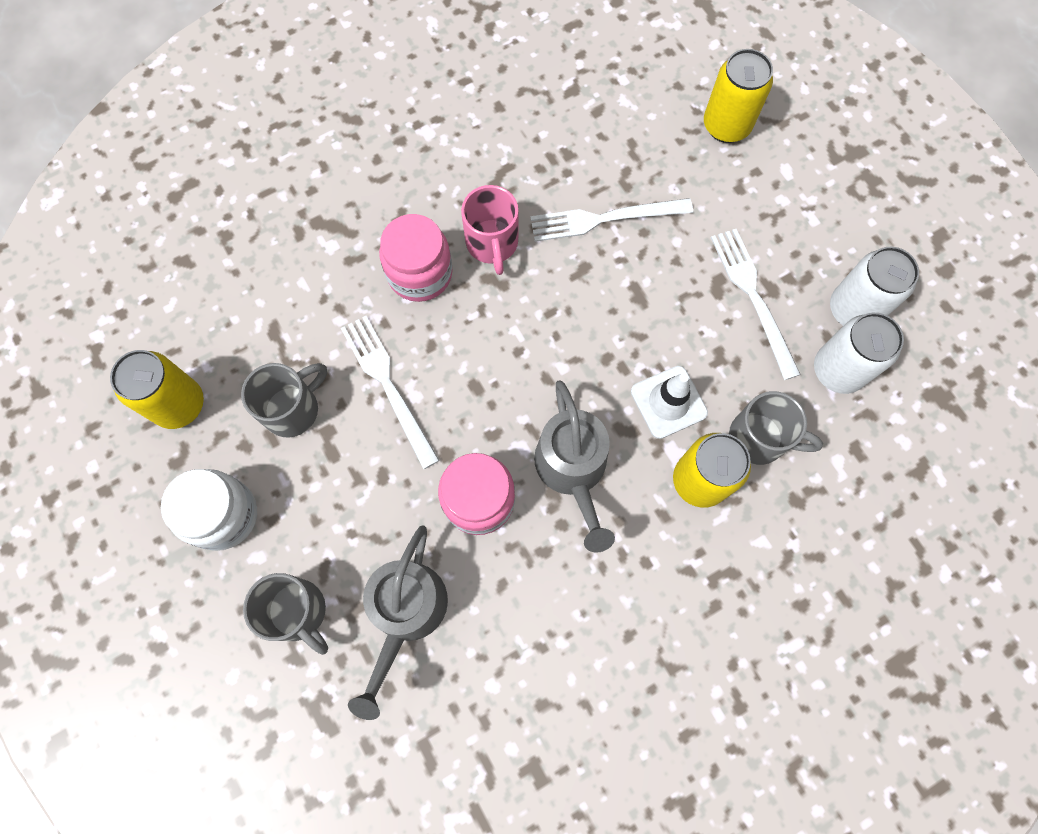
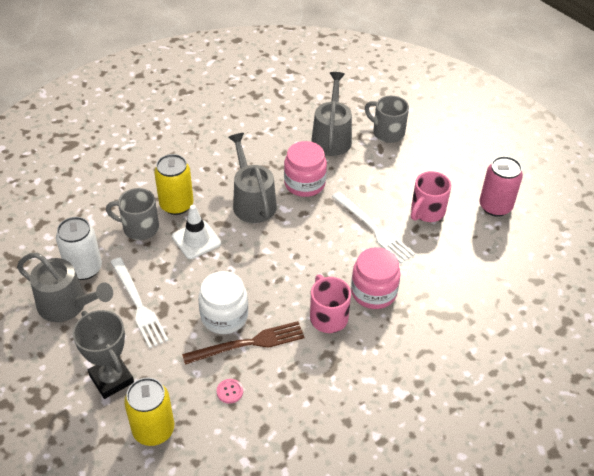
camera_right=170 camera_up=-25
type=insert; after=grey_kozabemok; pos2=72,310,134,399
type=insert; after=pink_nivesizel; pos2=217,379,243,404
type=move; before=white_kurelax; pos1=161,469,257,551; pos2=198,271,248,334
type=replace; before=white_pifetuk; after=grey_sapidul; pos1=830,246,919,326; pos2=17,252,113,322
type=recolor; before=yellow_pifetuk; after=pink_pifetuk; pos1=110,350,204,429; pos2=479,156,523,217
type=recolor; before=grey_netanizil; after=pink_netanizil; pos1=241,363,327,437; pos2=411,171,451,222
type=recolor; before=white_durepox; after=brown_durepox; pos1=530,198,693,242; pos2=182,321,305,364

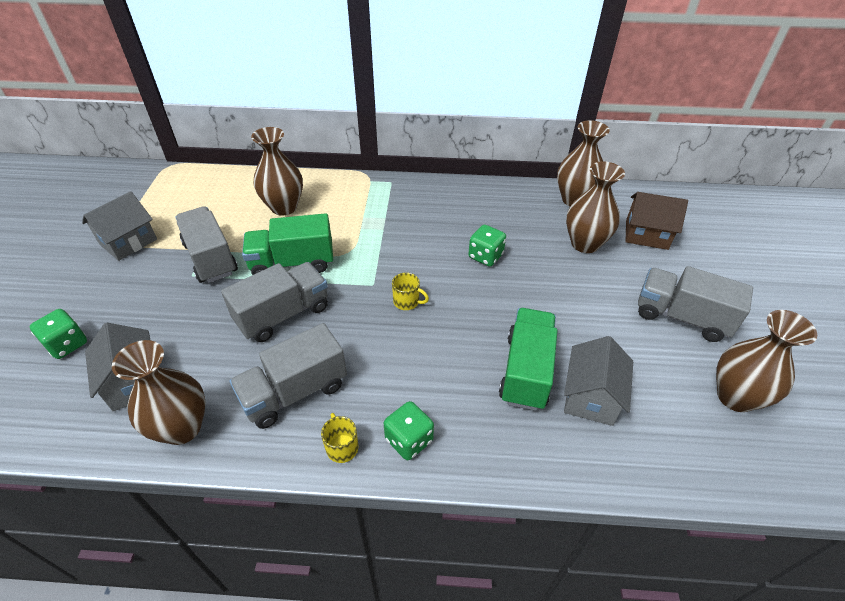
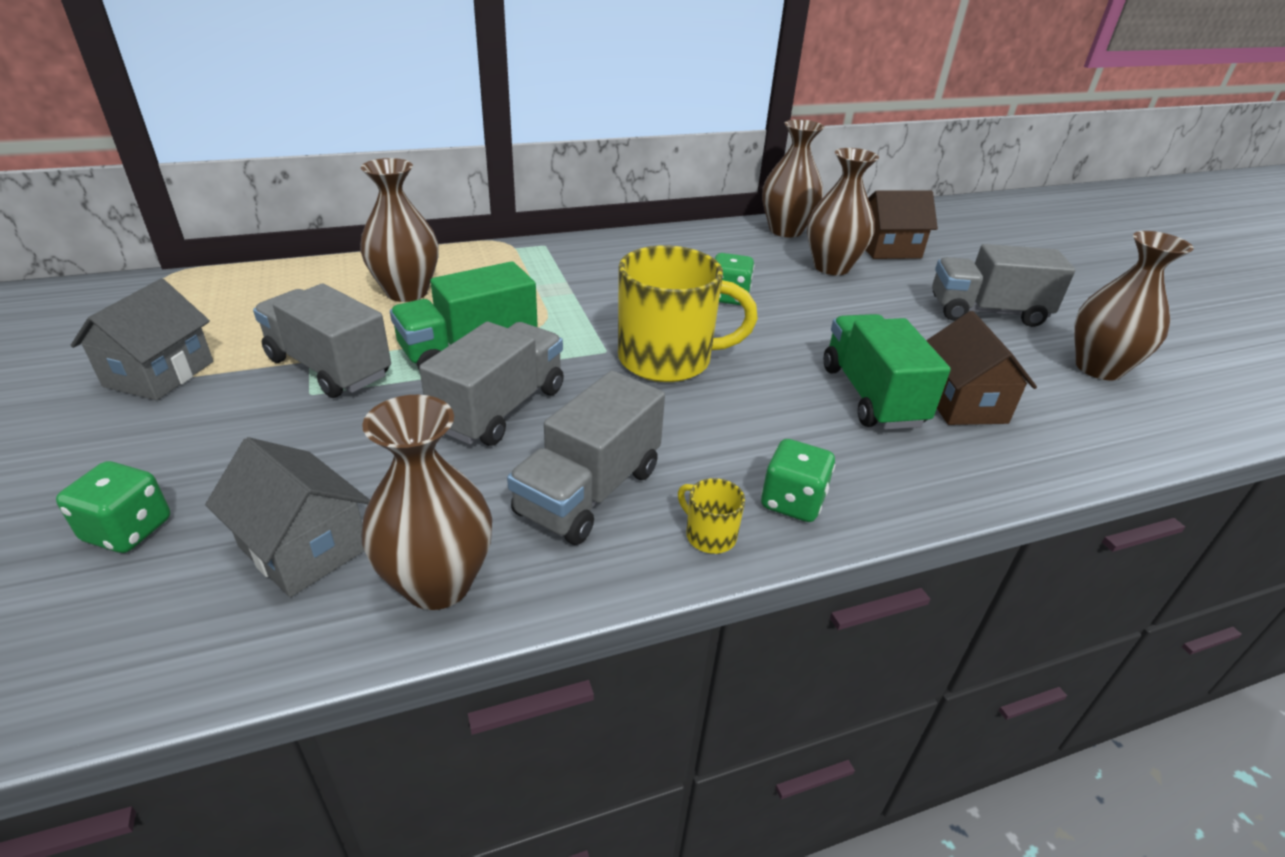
camera_right=-25 camera_up=-10
type=recolor; before=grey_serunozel; after=brown_serunozel; pos1=564,336,633,426; pos2=926,311,1037,425
type=resize; before=yellow_netanizil; pos1=392,272,429,310; pos2=618,245,758,382; scale=2.44

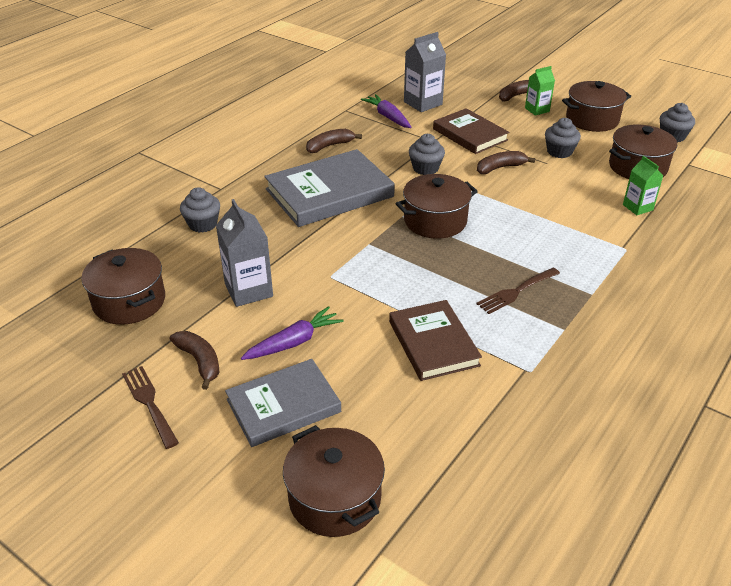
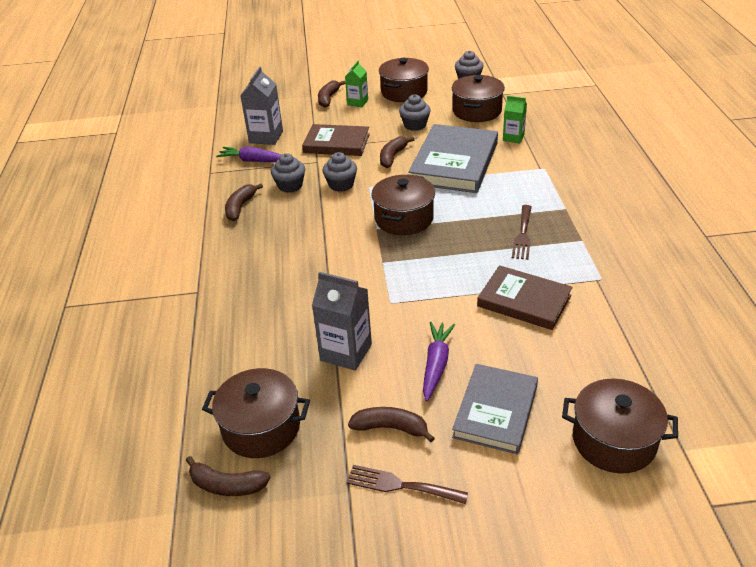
camera_right=-40 camera_up=0
type=insert; after=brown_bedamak; pos2=186,456,271,496
type=move; before=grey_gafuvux; pos1=180,187,220,233; pos2=271,153,305,193
type=move; before=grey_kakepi; pos1=264,149,395,227; pos2=408,124,498,193

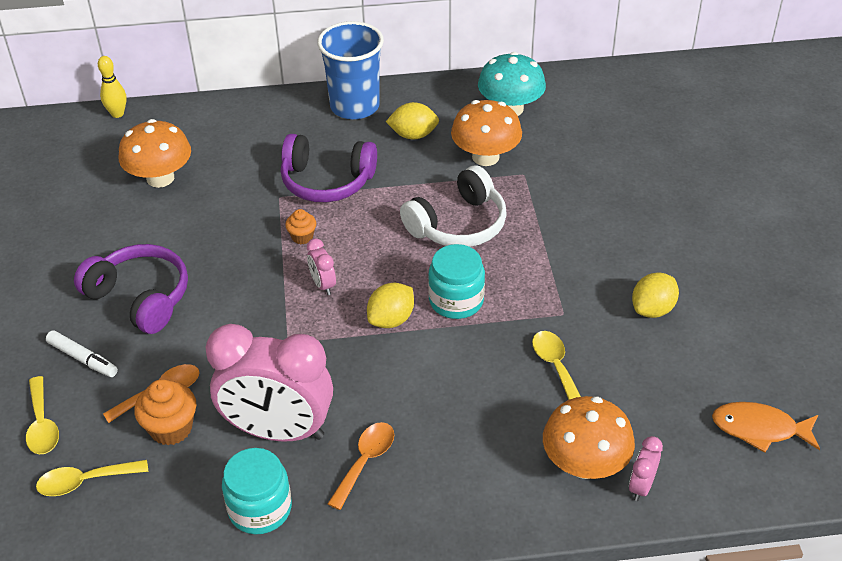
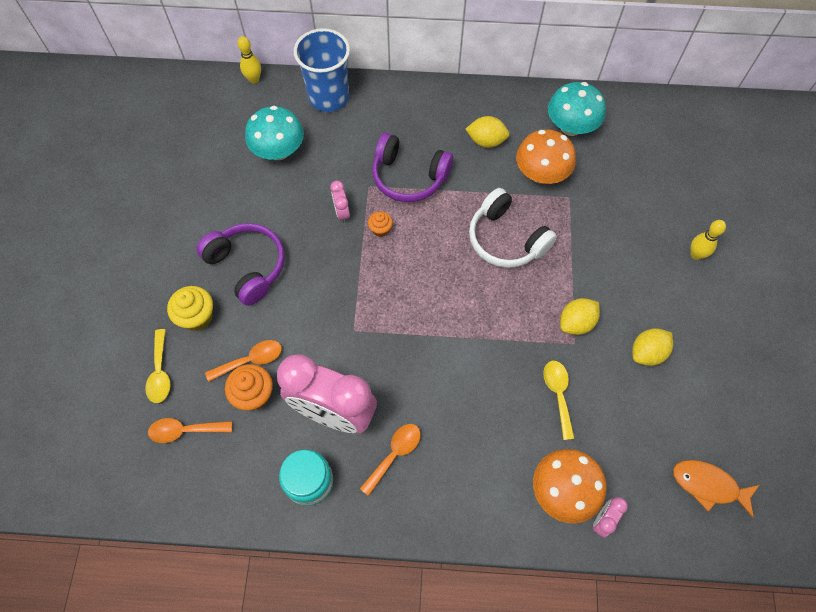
camera_right=10 camera_up=20
type=delete; before=turquoise_kurelax; pos1=428,244,485,319
type=insert; after=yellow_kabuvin; pos2=690,220,726,260
type=move; before=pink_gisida; pos1=307,238,336,295; pos2=331,181,350,223
type=move; before=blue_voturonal; pos1=317,21,384,119; pos2=294,28,350,112
type=move; before=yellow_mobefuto; pos1=367,283,414,328; pos2=560,298,600,335
type=replace; before=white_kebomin; after=yellow_gafuvux; pos1=46,330,118,377; pos2=167,286,213,331
type=recolor; before=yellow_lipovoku; after=orange_lipovoku; pos1=36,460,148,496; pos2=148,418,232,443
type=recolor; before=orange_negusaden; after=turquoise_negusaden; pos1=119,119,191,188; pos2=245,106,304,160
type=rotate; before=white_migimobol; pos1=400,165,507,247; pos2=469,188,557,268; turn=75

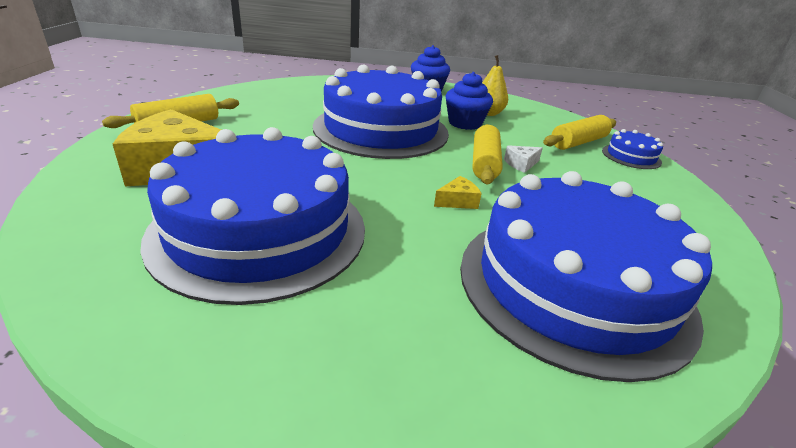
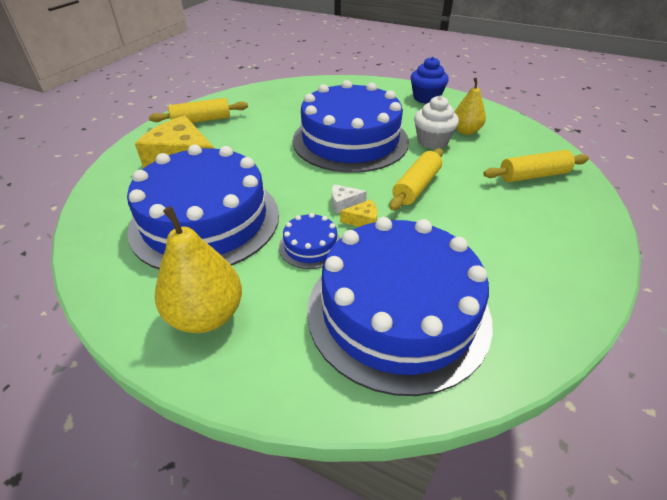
camera_right=25 camera_up=10
type=insert; after=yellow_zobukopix; pos2=155,206,242,333
type=move; before=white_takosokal; pos1=504,145,543,173; pos2=332,184,367,213
type=move; before=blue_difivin; pos1=602,129,663,169; pos2=279,213,340,269
type=recolor; before=blue_gafuvux; after=white_gafuvux; pos1=446,72,493,130; pos2=414,96,459,149

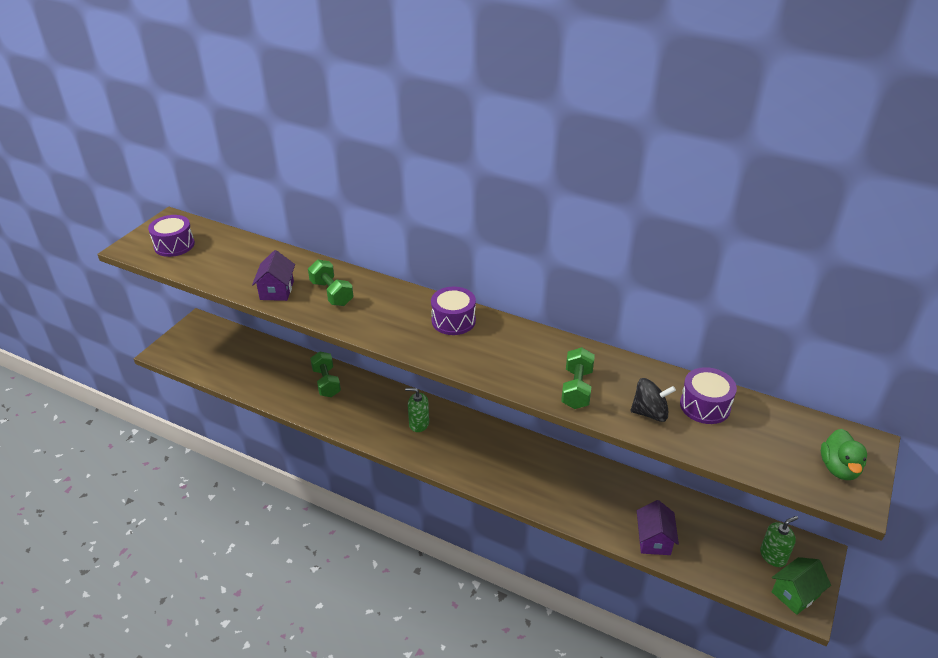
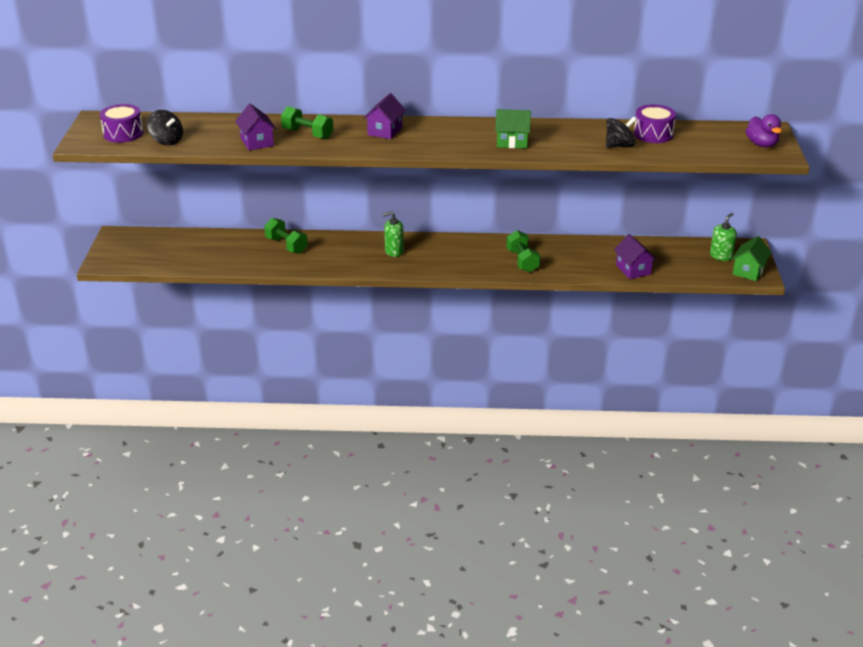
camera_right=-25 camera_up=-5
type=delete; before=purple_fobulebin; pos1=431,286,476,335
type=insert; after=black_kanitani; pos2=147,110,183,145
type=insert; after=purple_serunozel; pos2=363,93,406,139
type=insert; after=green_serunozel; pos2=495,109,531,149
type=move; before=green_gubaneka; pos1=561,347,595,409; pos2=506,230,540,273
type=recolor; before=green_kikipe; after=purple_kikipe; pos1=821,429,867,480; pos2=746,114,782,147

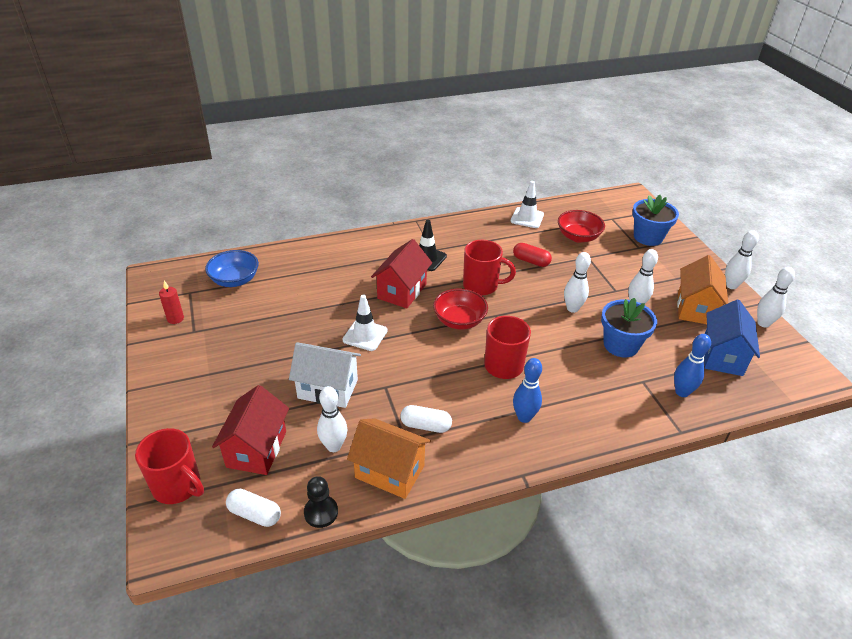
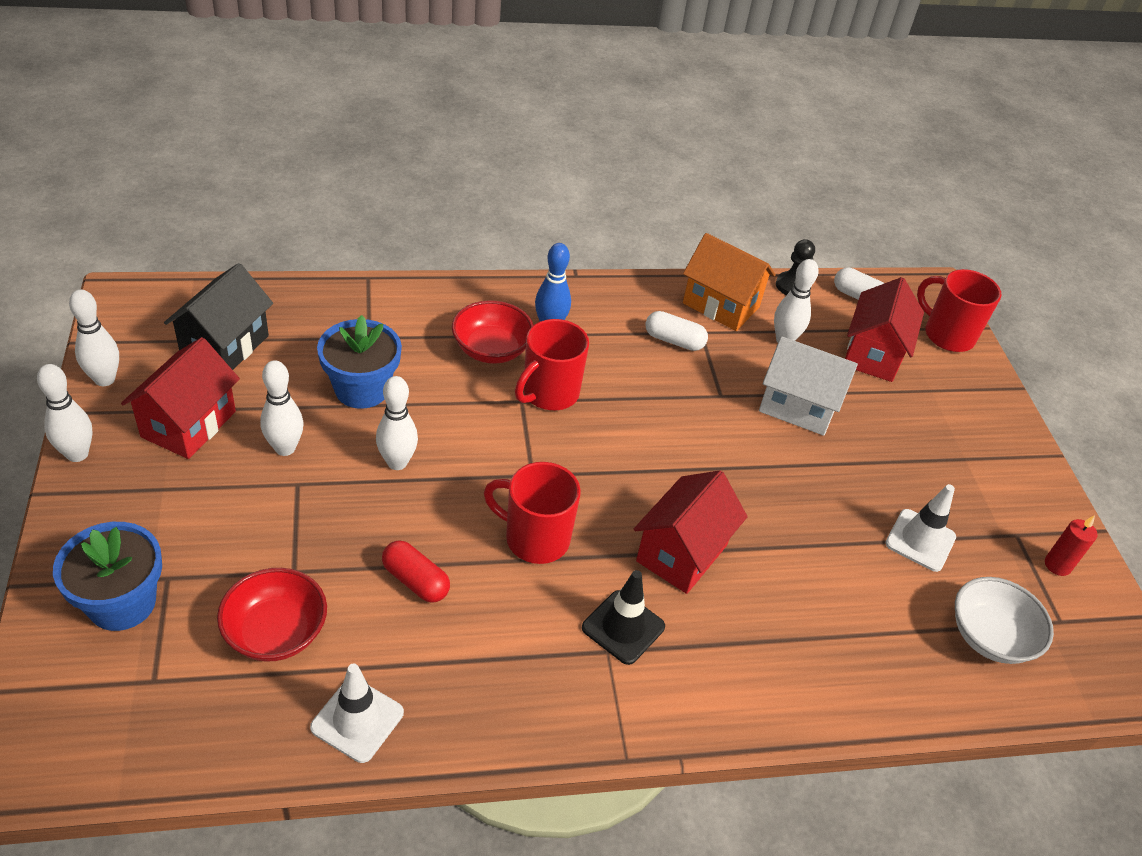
camera_right=-175 camera_up=5
type=delete; before=blue_kabuvin; pos1=674,334,711,397
type=move; before=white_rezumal; pos1=343,295,387,351; pos2=886,484,956,572
type=move; before=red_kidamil; pos1=433,288,488,330; pos2=452,300,534,364
type=recolor; before=blue_kidamil; after=white_kidamil; pos1=205,250,259,287; pos2=955,577,1054,664
type=recolor; before=orange_serunozel; after=red_serunozel; pos1=677,255,728,324; pos2=121,337,240,459
type=recolor; before=blue_serunozel; after=black_serunozel; pos1=704,299,760,376; pos2=164,263,273,370

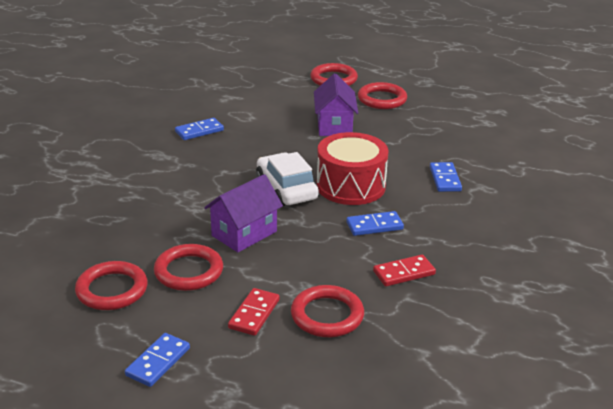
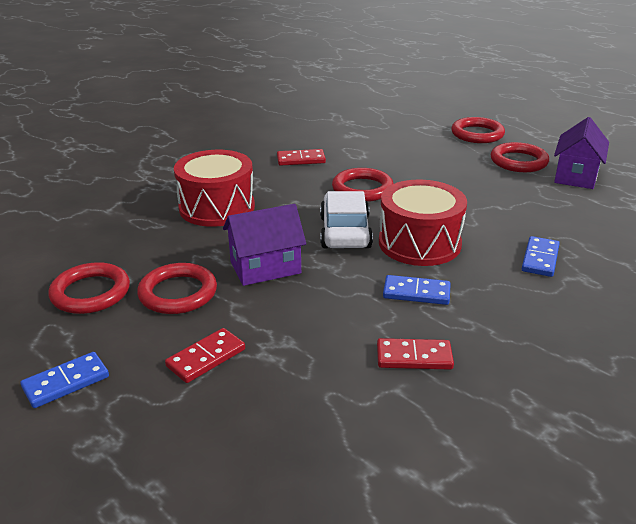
camera_right=25 camera_up=0
type=insert; after=red_fobulebin; pos2=174,150,255,227
type=move; before=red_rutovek; pos1=291,285,364,337; pos2=332,168,393,202
type=move; before=purple_serunozel; pos1=314,73,358,136; pos2=554,117,609,189
type=recolor; before=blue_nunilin; after=red_nunilin; pos1=175,118,224,140; pos2=277,149,326,166

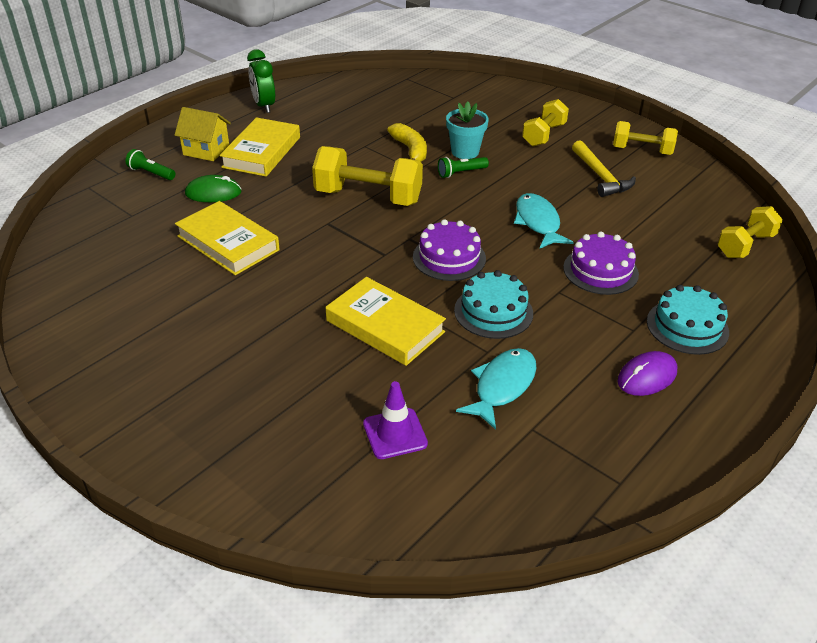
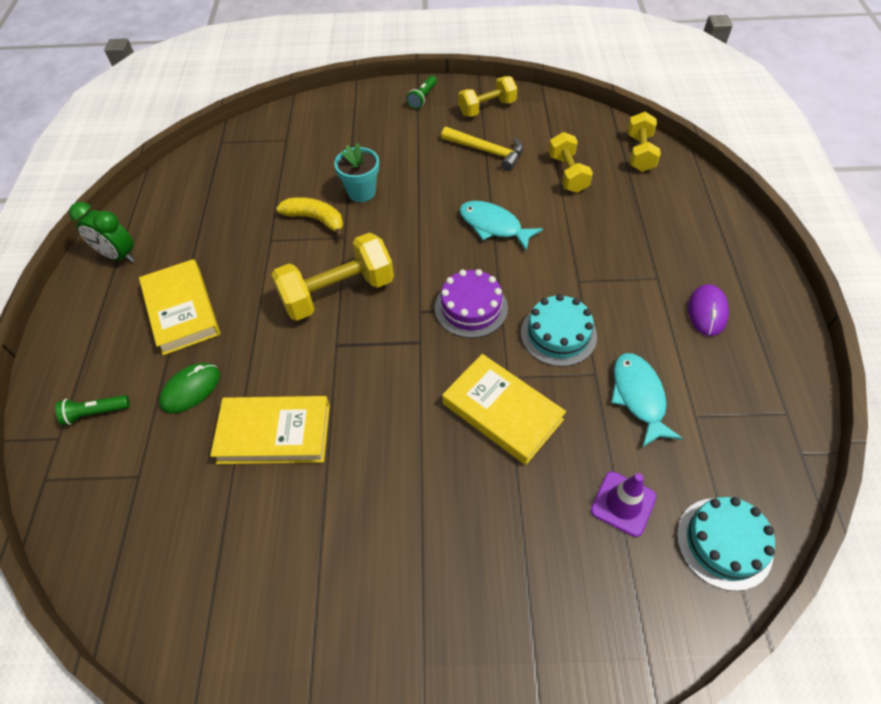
camera_right=-40 camera_up=15
type=delete; before=yellow_serunozel; pos1=175,107,231,161
type=delete; before=purple_difivin; pos1=563,231,639,295
type=move; before=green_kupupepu; pos1=438,157,489,178; pos2=406,76,437,109
type=move; before=yellow_gubaneka; pos1=522,99,569,146; pos2=549,132,593,193
type=move; before=turquoise_difivin; pos1=647,285,729,355; pos2=677,497,775,591
type=rotate; before=yellow_kakepi; pos1=326,277,446,366; pos2=442,354,566,465; turn=45

